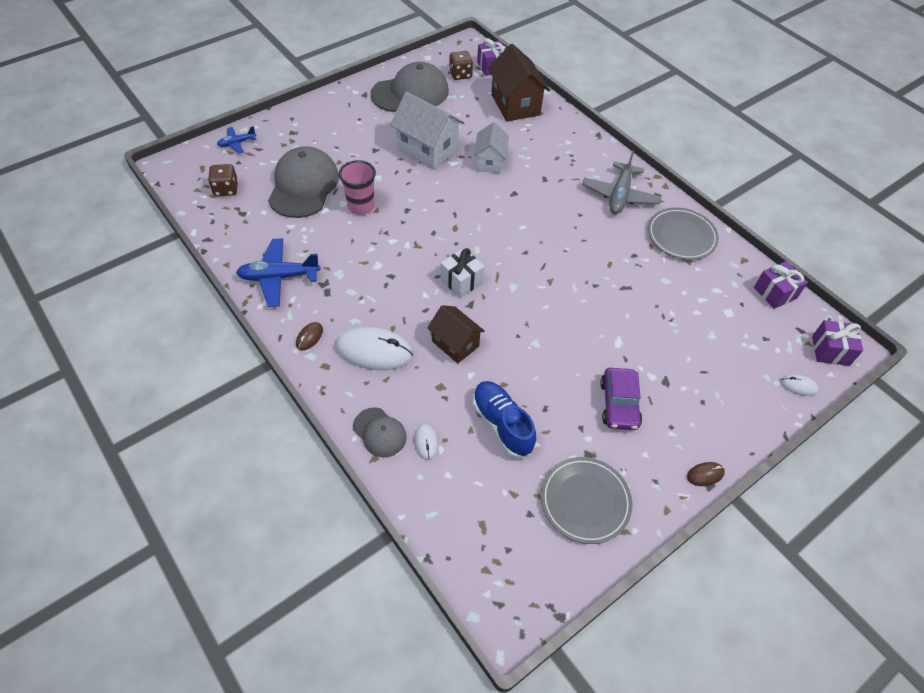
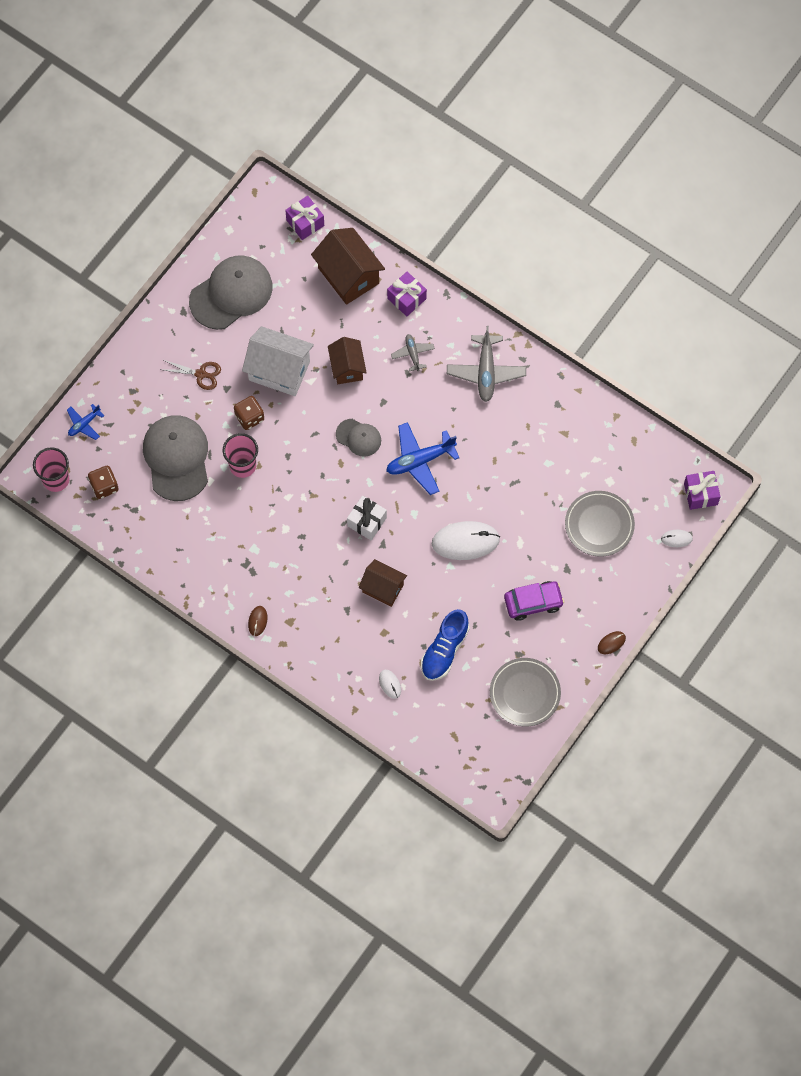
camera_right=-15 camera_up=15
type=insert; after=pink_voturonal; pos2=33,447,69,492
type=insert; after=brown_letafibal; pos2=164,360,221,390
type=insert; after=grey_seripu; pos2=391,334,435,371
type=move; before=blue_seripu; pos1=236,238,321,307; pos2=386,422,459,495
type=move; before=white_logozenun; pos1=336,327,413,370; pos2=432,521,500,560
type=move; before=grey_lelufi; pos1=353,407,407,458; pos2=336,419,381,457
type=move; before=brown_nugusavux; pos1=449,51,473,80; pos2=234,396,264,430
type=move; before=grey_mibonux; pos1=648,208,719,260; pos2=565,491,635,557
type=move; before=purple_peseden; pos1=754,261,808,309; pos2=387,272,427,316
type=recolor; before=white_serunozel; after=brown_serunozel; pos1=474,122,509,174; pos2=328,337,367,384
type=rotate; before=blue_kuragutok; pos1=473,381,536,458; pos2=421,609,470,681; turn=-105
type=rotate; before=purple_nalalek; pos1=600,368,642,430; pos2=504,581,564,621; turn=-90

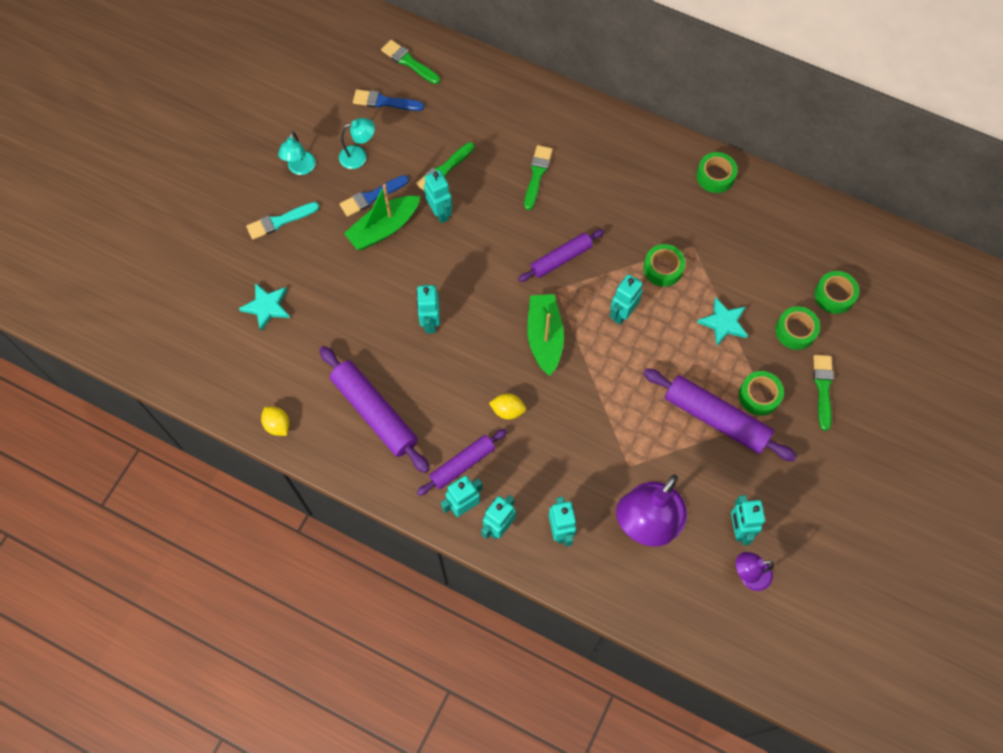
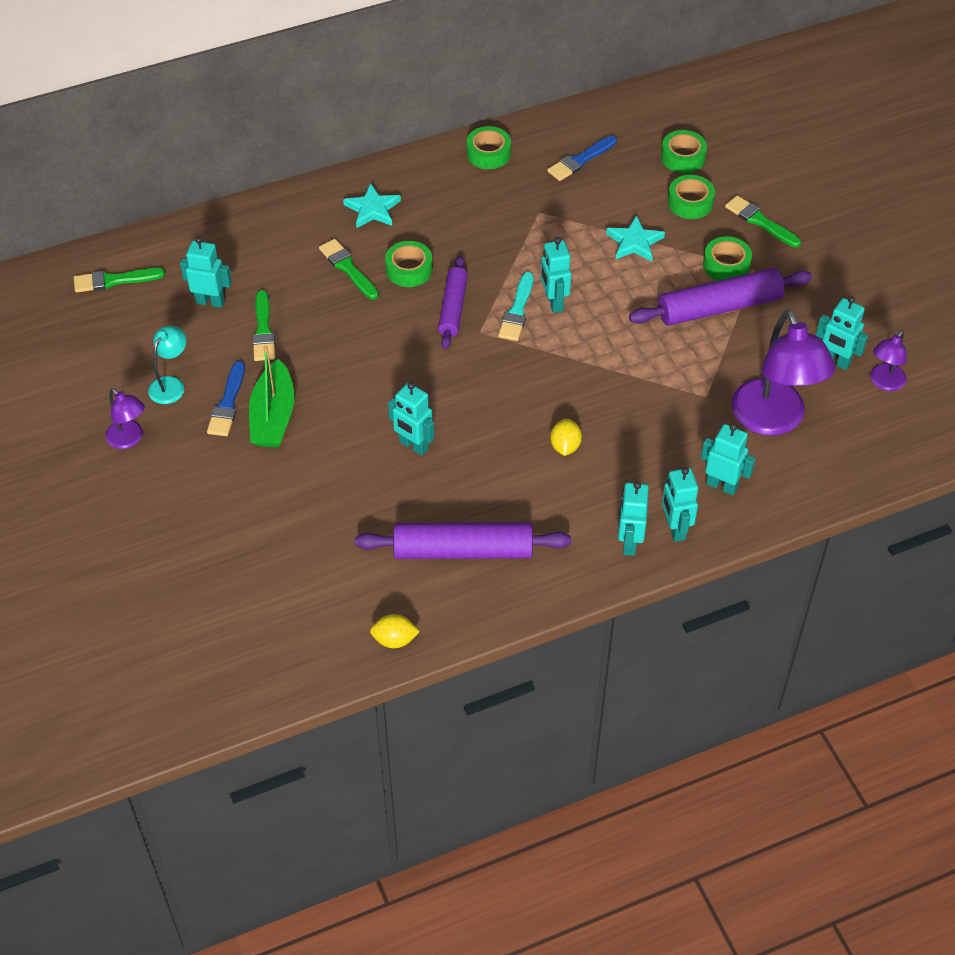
camera_right=-50 camera_up=-15
type=delete; before=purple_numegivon; pos1=417,429,507,496
type=delete; before=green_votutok; pos1=527,294,564,376
type=move; before=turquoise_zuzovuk; pos1=239,283,290,331; pos2=343,183,401,228
type=move; before=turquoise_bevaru; pos1=246,202,319,240; pos2=498,272,534,341
type=move; before=blue_bevaru; pos1=353,89,424,111; pos2=547,135,617,181
type=move; before=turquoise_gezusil; pos1=424,170,452,223; pos2=180,237,232,308
type=move; before=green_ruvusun; pos1=643,244,685,287; pos2=385,241,433,287
type=recolor; before=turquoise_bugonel; after=purple_bugonel; pos1=278,131,316,175; pos2=106,388,145,449
type=rotate; before=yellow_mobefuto; pos1=489,393,526,420; pos2=550,419,582,456; turn=-45

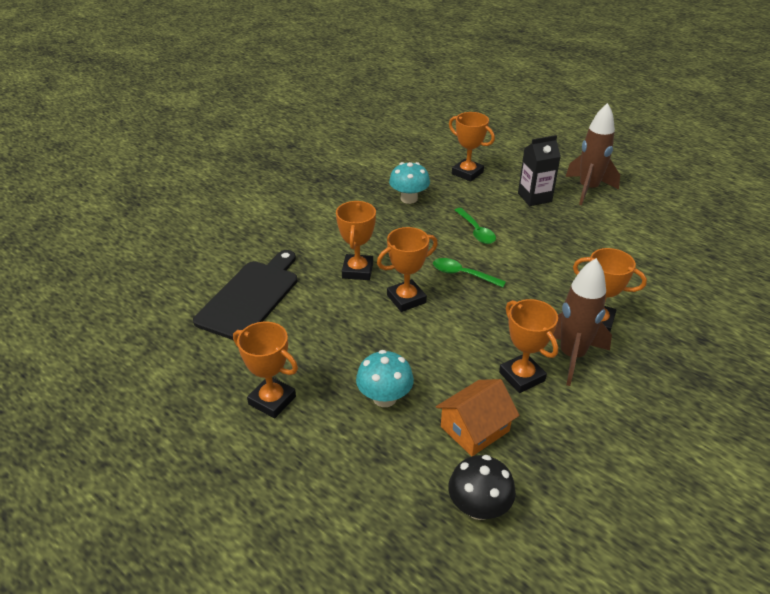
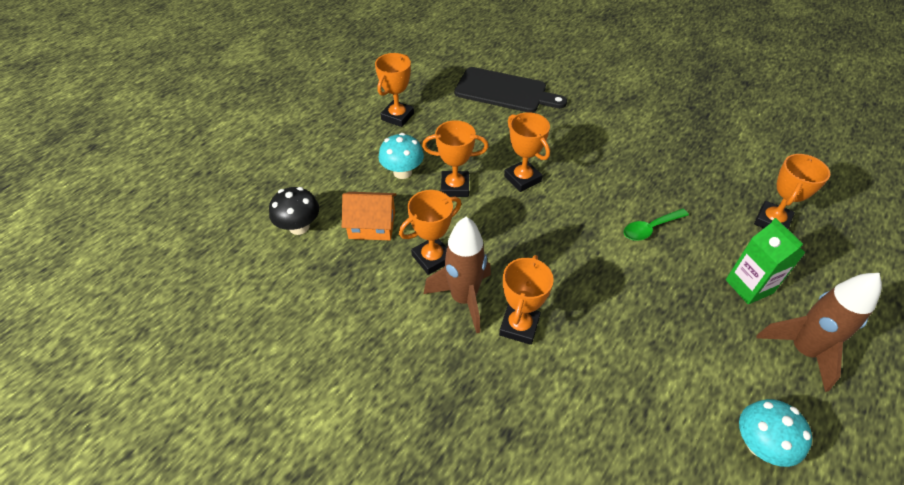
camera_right=85 camera_up=10
type=delete; before=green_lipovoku; pos1=433,258,506,288
type=move; before=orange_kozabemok; pos1=336,201,376,280; pos2=422,120,489,197
type=move; before=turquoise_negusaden; pos1=389,162,430,204; pos2=739,399,812,467
type=recolor; before=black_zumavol; after=green_zumavol; pos1=518,135,561,206; pos2=726,218,805,304
type=rotate; before=orange_serunozel; pos1=436,379,520,456; pos2=342,192,397,240; turn=-45

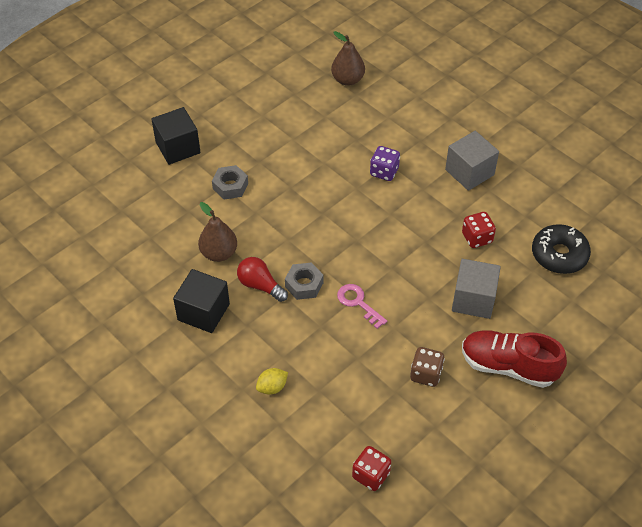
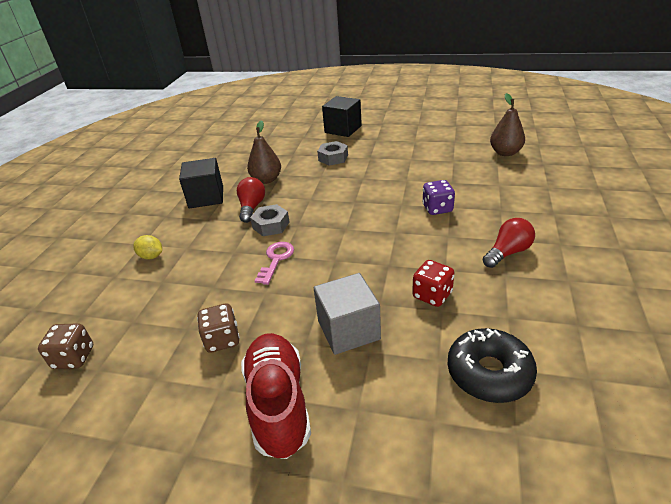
camera_right=60 camera_up=-15
type=replace; before=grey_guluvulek; after=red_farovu; pos1=445,131,499,191; pos2=482,218,535,268
type=recolor; before=red_nugusavux; after=brown_nugusavux; pos1=352,446,391,491; pos2=38,323,93,369

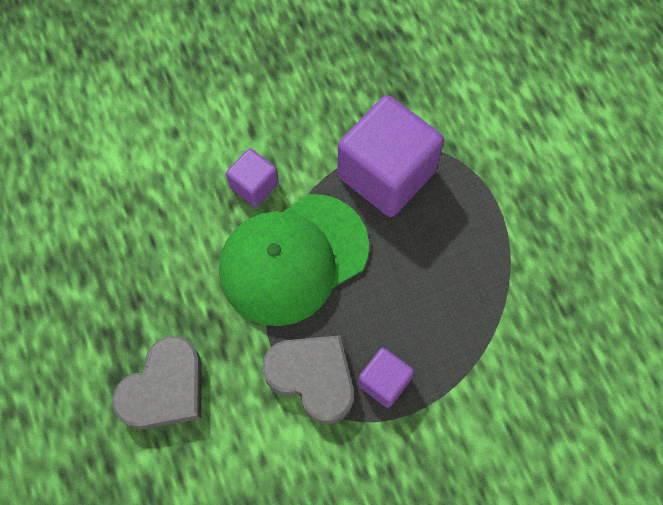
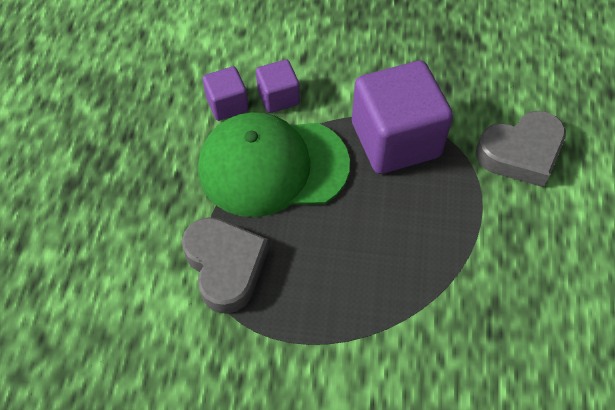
camera_right=30 camera_up=-10
type=move; before=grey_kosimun; pos1=112,336,202,429; pos2=476,111,566,187
type=move; before=purple_guluvulek; pos1=358,348,414,408; pos2=203,66,249,121

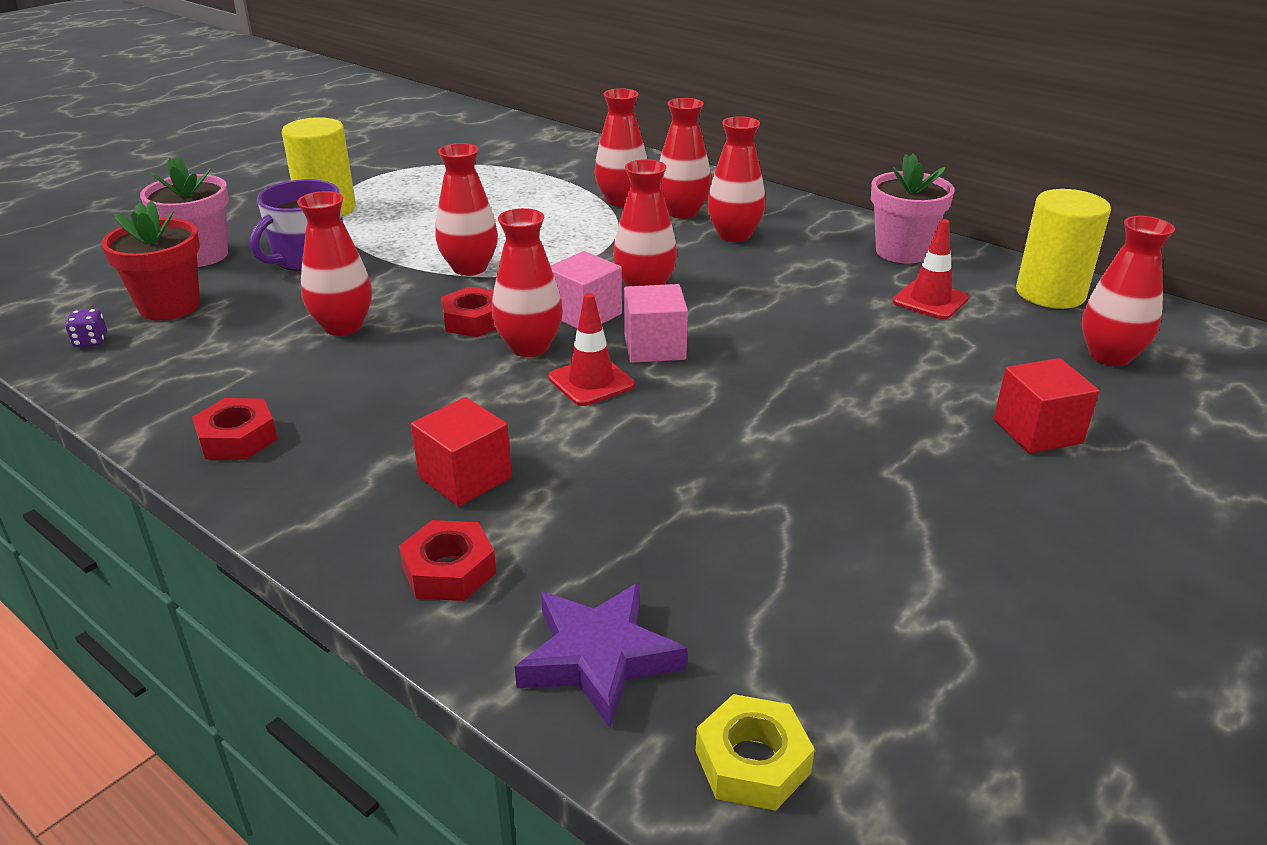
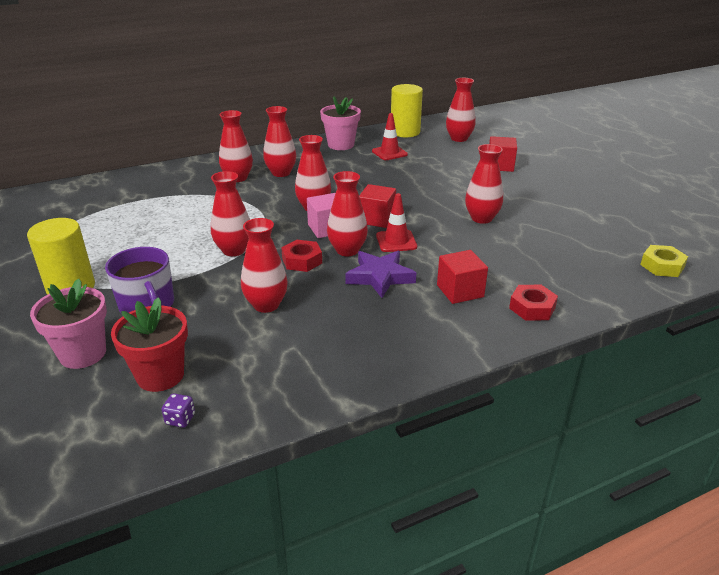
camera_right=-65 camera_up=0
type=delete; before=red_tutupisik; pos1=192,398,278,460
type=move; before=purple_zuzovuk; pos1=515,582,687,728; pos2=345,251,416,298
type=move; before=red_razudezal; pos1=594,88,647,207; pos2=465,144,503,224
type=recolor; before=pink_guluvulek; after=red_guluvulek; pos1=624,284,688,363; pos2=359,184,396,228

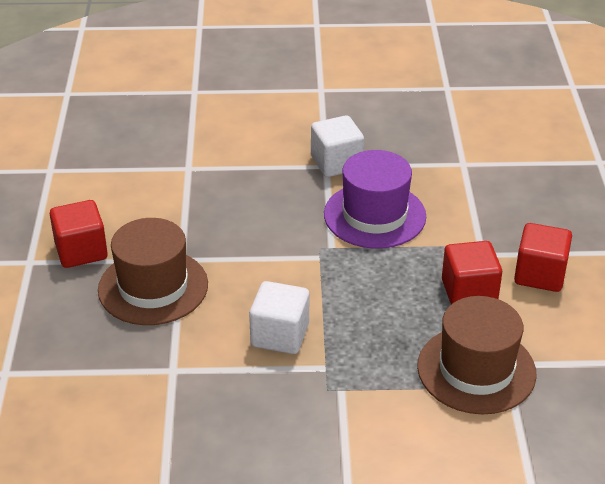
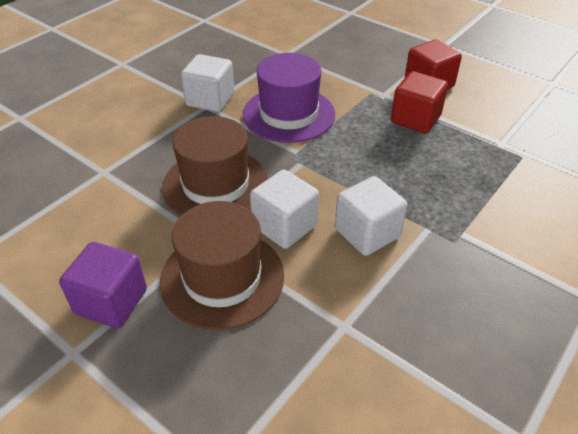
camera_right=-50 camera_up=5
type=insert; after=white_guluvulek; pos2=250,170,319,249
type=move; before=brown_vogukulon; pos1=417,296,537,414; pos2=162,116,268,216
type=recolor; before=red_guluvulek; after=purple_guluvulek; pos1=50,200,108,268; pos2=59,242,147,328

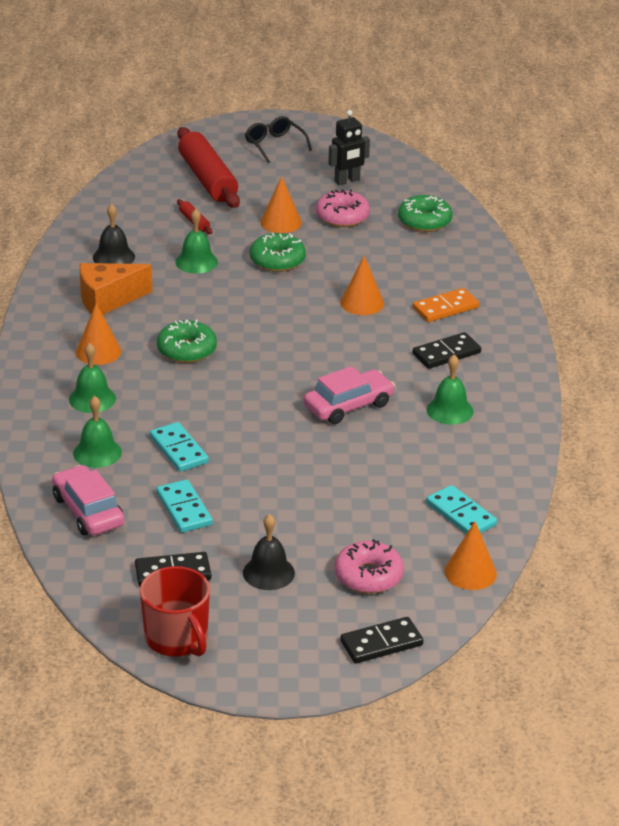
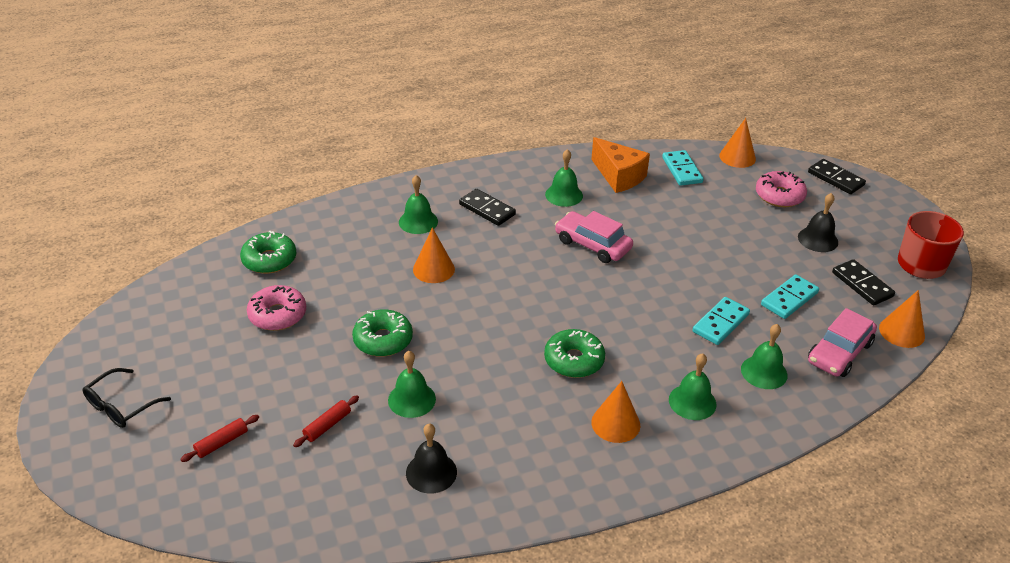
camera_right=-110 camera_up=5
type=delete; before=black_gezusil; pos1=328,110,370,185
type=move; before=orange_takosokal; pos1=79,263,152,314; pos2=591,137,650,193
type=move; before=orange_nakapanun; pos1=260,176,302,233; pos2=879,290,925,348
type=replace; before=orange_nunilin; after=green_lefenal; pos1=413,288,479,322; pos2=399,175,438,234
type=rotate; before=turquoise_nunilin; pos1=426,485,497,534; pos2=662,150,704,186; turn=-45
type=resize; before=red_numegivon; pos1=178,127,240,208; pos2=180,415,259,462; scale=0.43

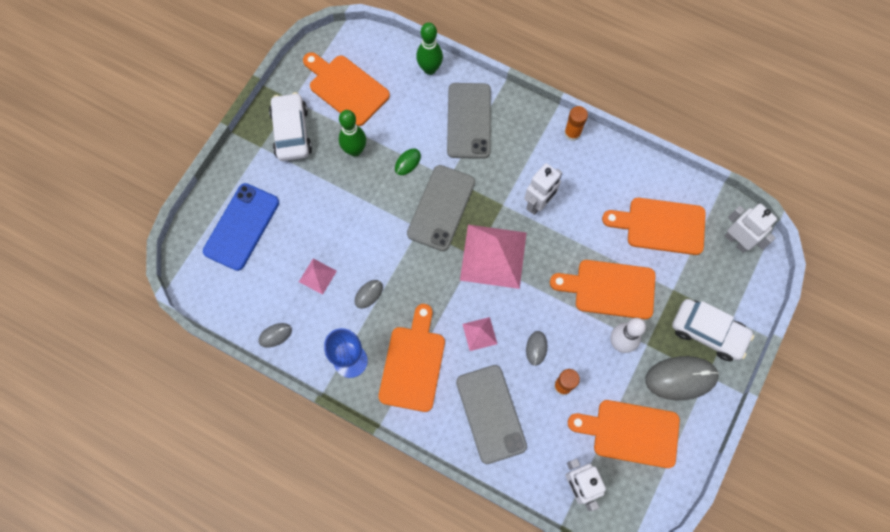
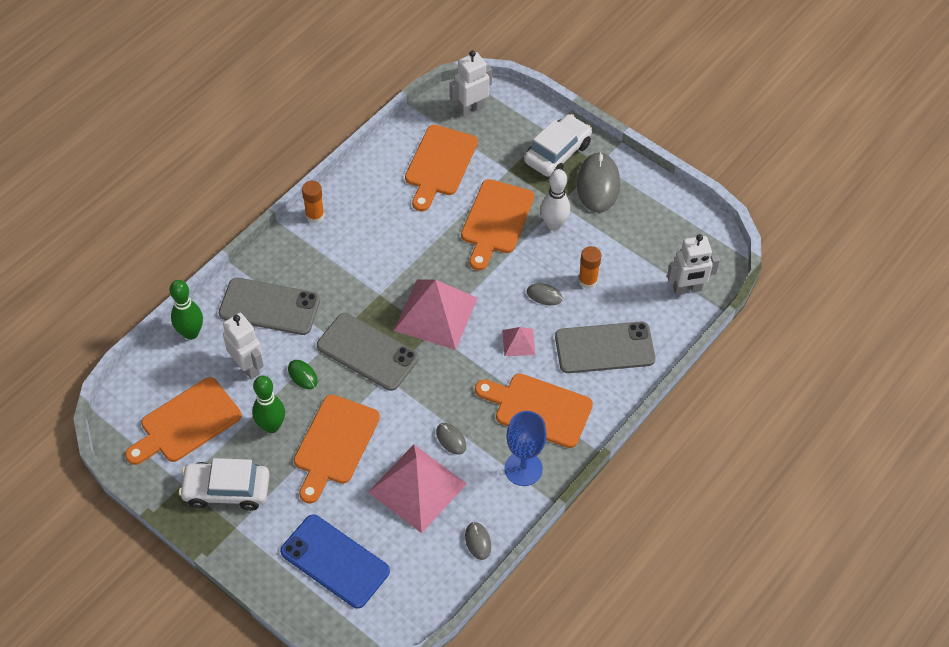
camera_right=-80 camera_up=-15
type=move; before=white_gezusil; pos1=525,163,562,215; pos2=223,313,264,379
type=move; before=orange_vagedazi; pos1=568,400,680,468; pos2=294,395,380,504
type=resize; before=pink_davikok; pos1=299,259,337,295; pos2=368,444,467,533; scale=2.14

